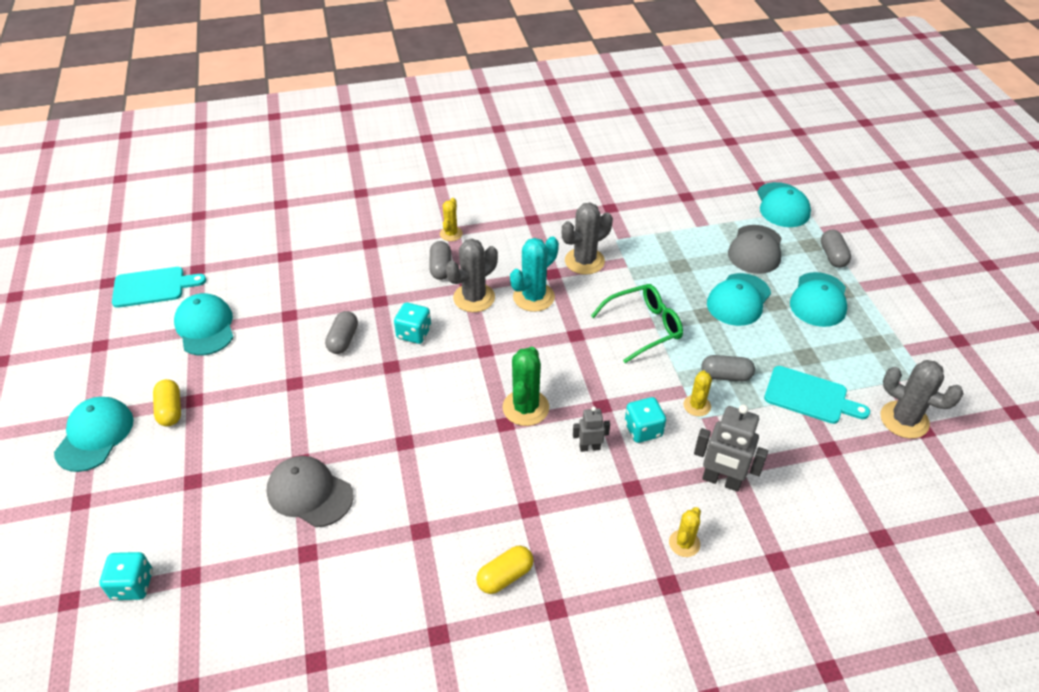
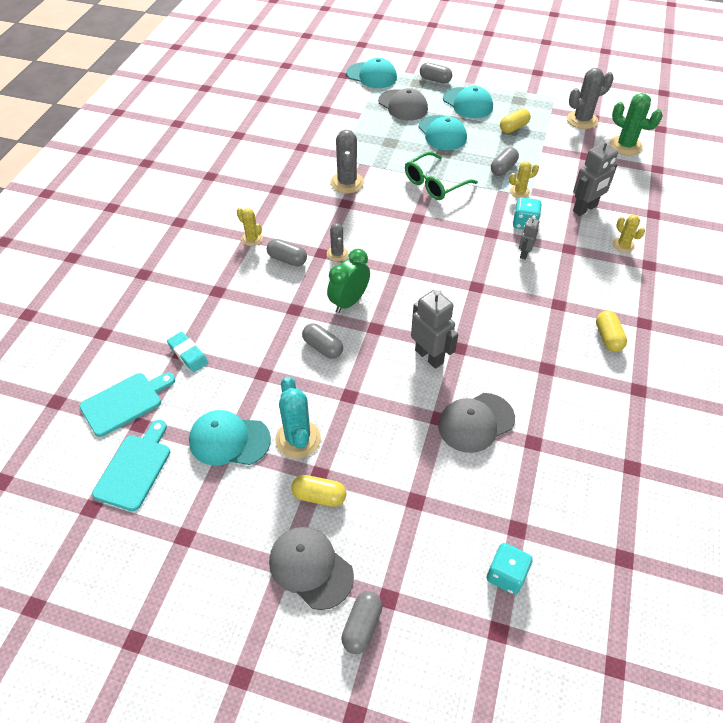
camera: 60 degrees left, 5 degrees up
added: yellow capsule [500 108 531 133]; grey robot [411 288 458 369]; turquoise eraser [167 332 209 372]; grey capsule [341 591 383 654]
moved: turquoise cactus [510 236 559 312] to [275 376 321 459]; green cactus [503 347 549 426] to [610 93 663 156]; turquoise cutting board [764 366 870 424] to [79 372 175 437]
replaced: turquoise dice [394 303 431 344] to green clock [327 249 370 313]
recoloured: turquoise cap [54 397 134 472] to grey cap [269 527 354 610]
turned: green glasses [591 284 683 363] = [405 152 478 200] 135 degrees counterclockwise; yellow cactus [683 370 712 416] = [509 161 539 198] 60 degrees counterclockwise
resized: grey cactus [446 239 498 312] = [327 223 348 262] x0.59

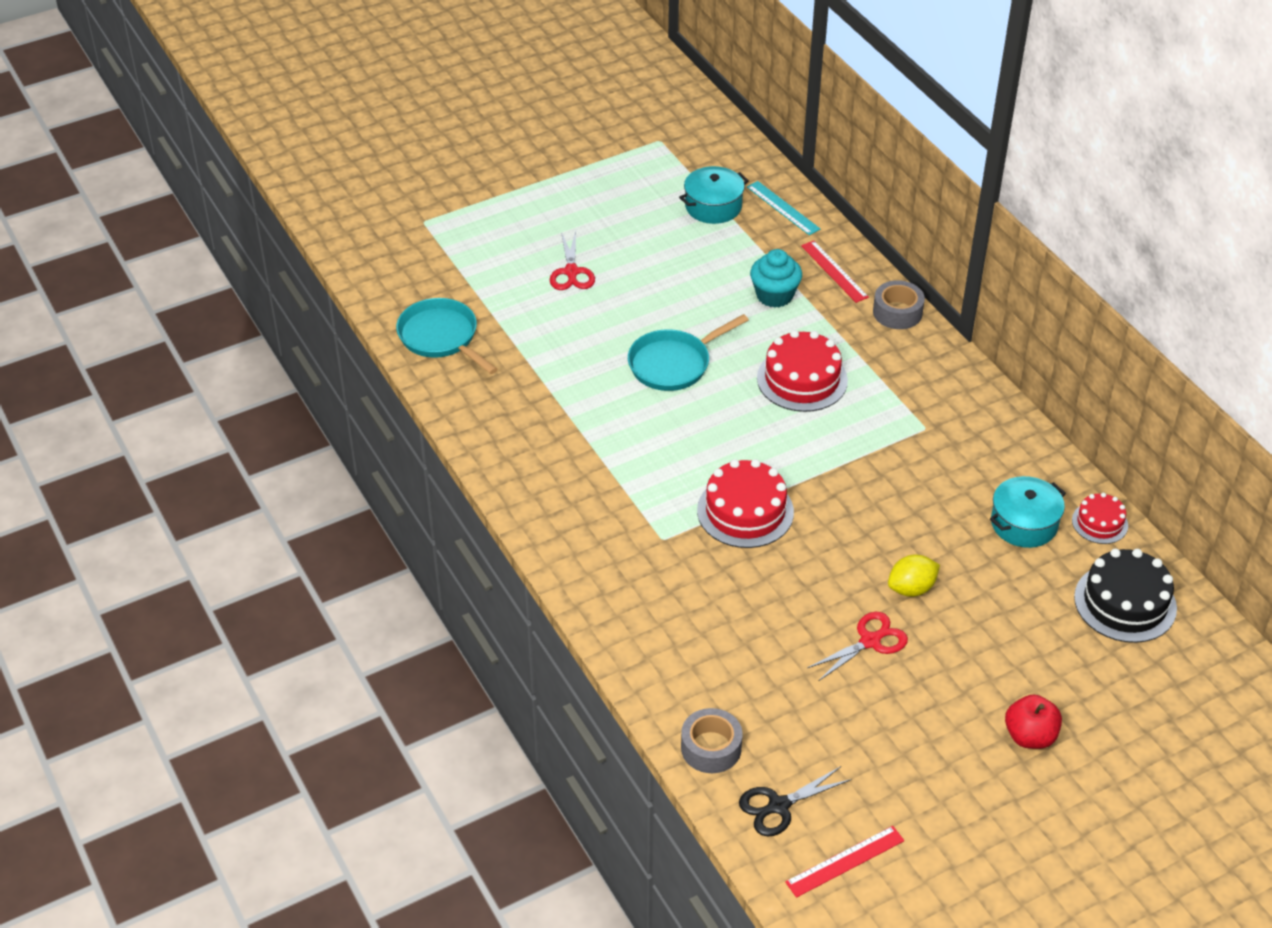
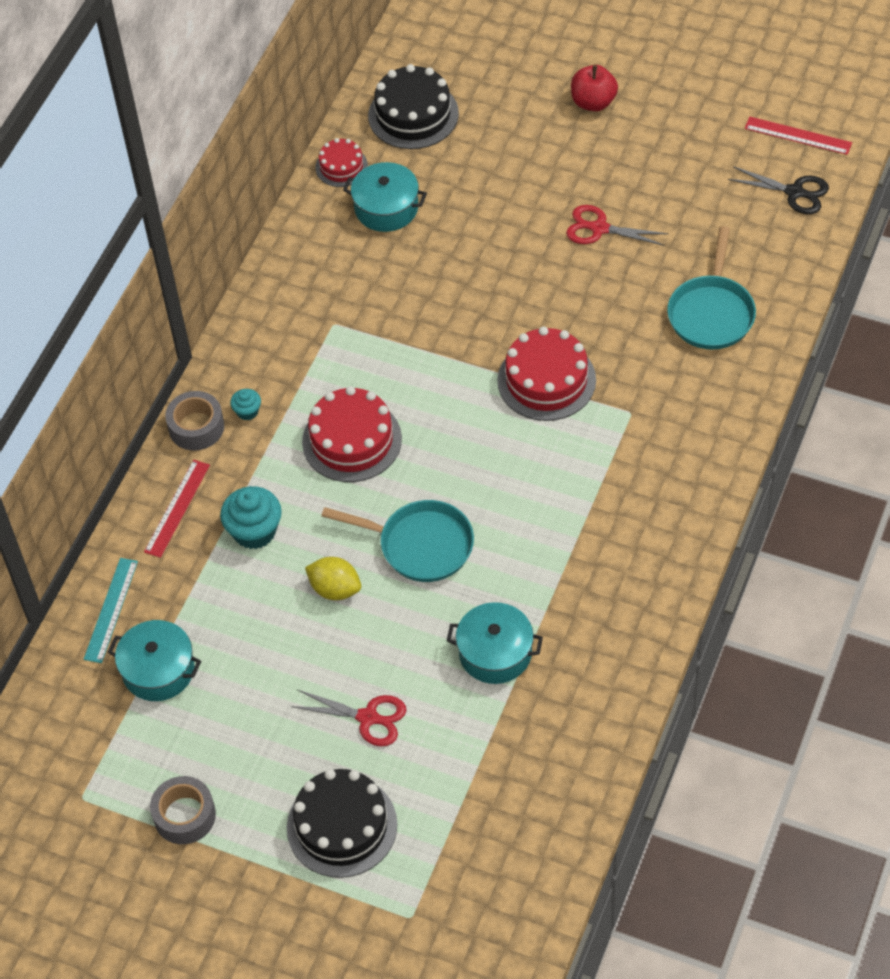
camera: 125 degrees left, 10 degrees up
added: turquoise cupcake [230 389 261 421]; turquoise pot [447 602 543 684]; black cake [287 769 397 878]
moved: turquoise pan [396 298 498 374] to [667 226 756 349]; yellow lemon [888 555 940 597] to [305 557 361 600]; grey tape [681 708 743 773] to [150 776 216 844]
turned: red scissors [550 231 595 290] = [291 690 406 746] 60 degrees clockwise

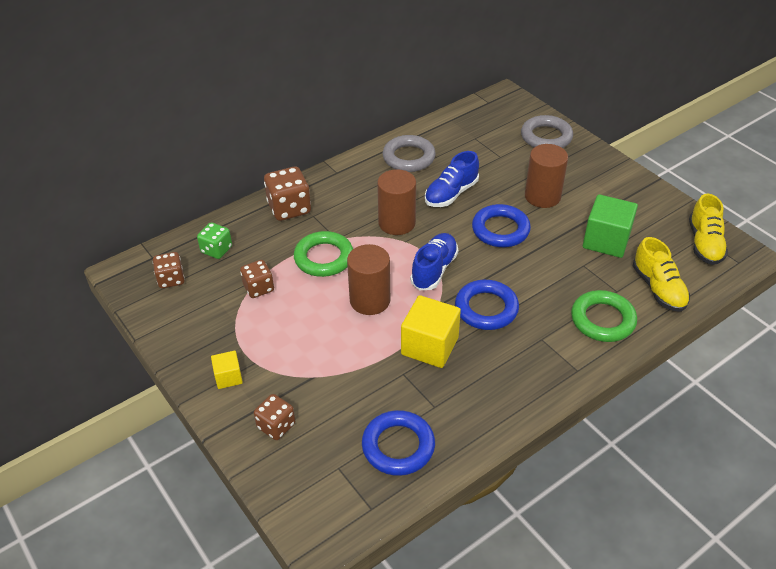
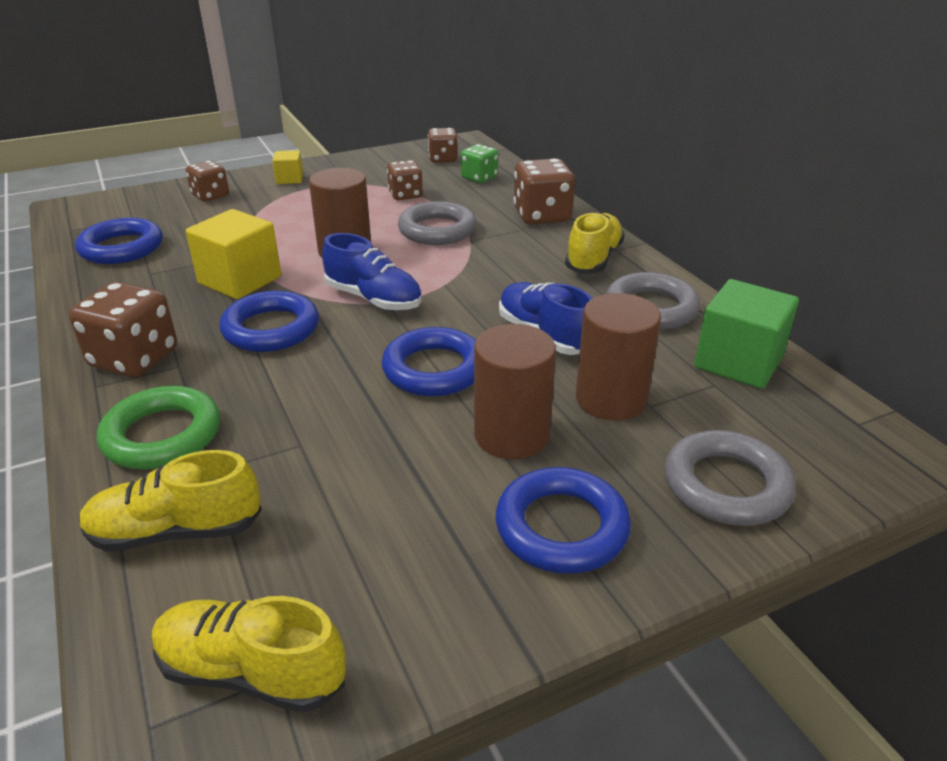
camera: 100 degrees right, 10 degrees down
added: yellow shoe [565 212 625 274]; brown dice [69 282 177 377]; blue ring [496 467 631 574]
moved: brown cylinder [377 169 416 235] to [576 293 661 421]; green cube [583 194 638 258] to [694 279 799 389]
recoloured: green ring [294 231 353 277] to grey ring [398 201 476 245]

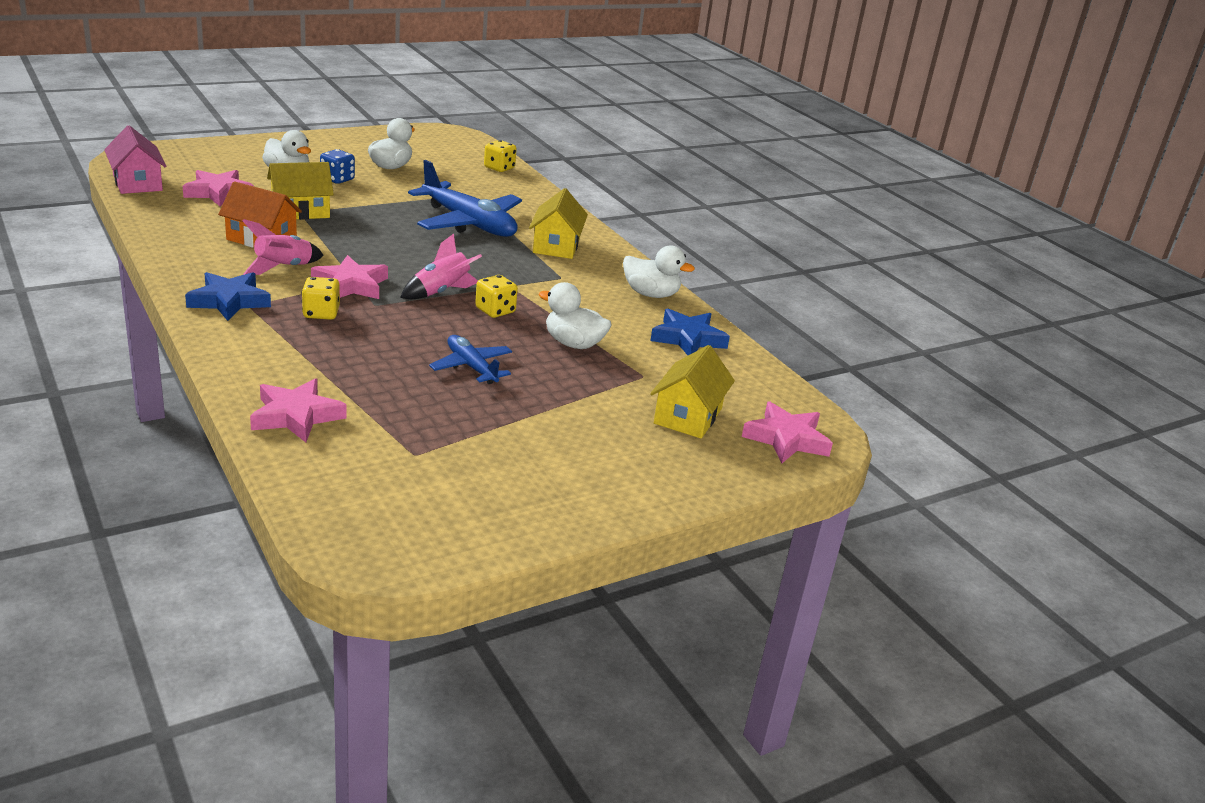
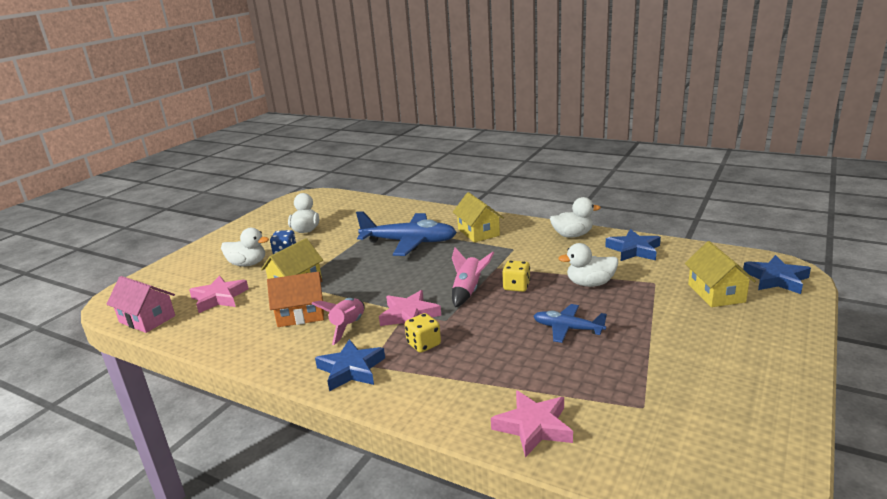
camera: 25 degrees left, 5 degrees down
removed: yellow dice [484 140 517 172]
recoloured: pink star [742 402 833 464] to blue star [743 255 811 294]

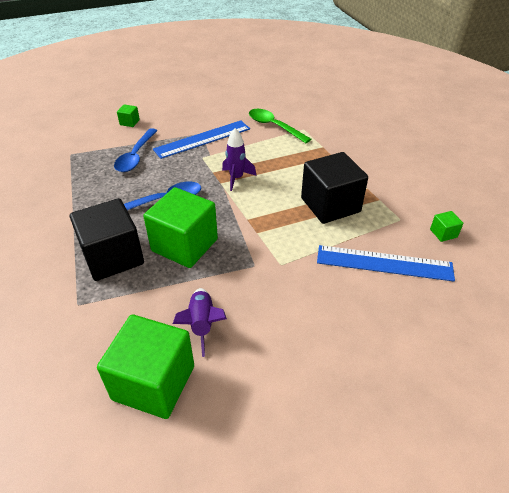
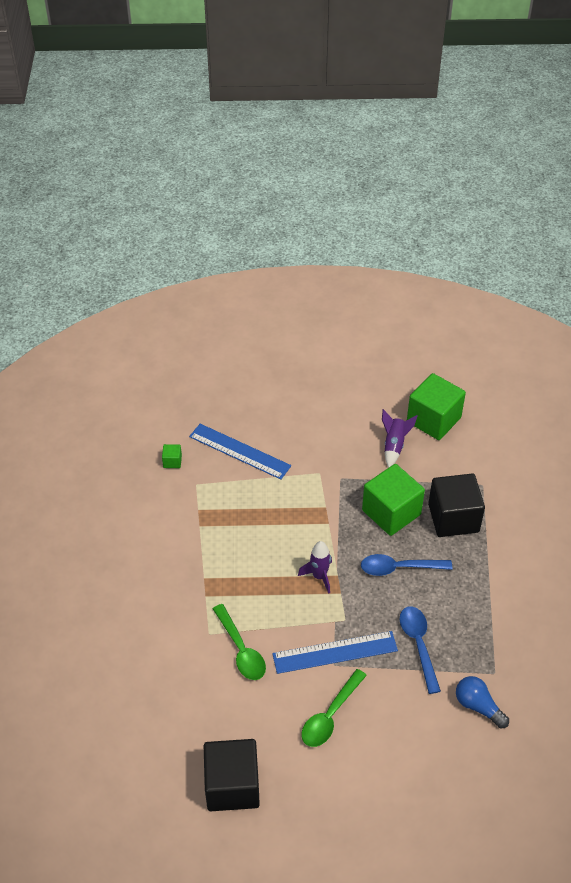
camera: 160 degrees left, 5 degrees up
removed: green cube [117 105 140 127]
added: green spoon [301 669 367 747]; blue light bulb [456 676 509 729]
moved: black cube [301 152 368 224] to [204 739 260 811]
turned: blue spoon [114 128 158 172] = [399 606 441 694] 45 degrees counterclockwise

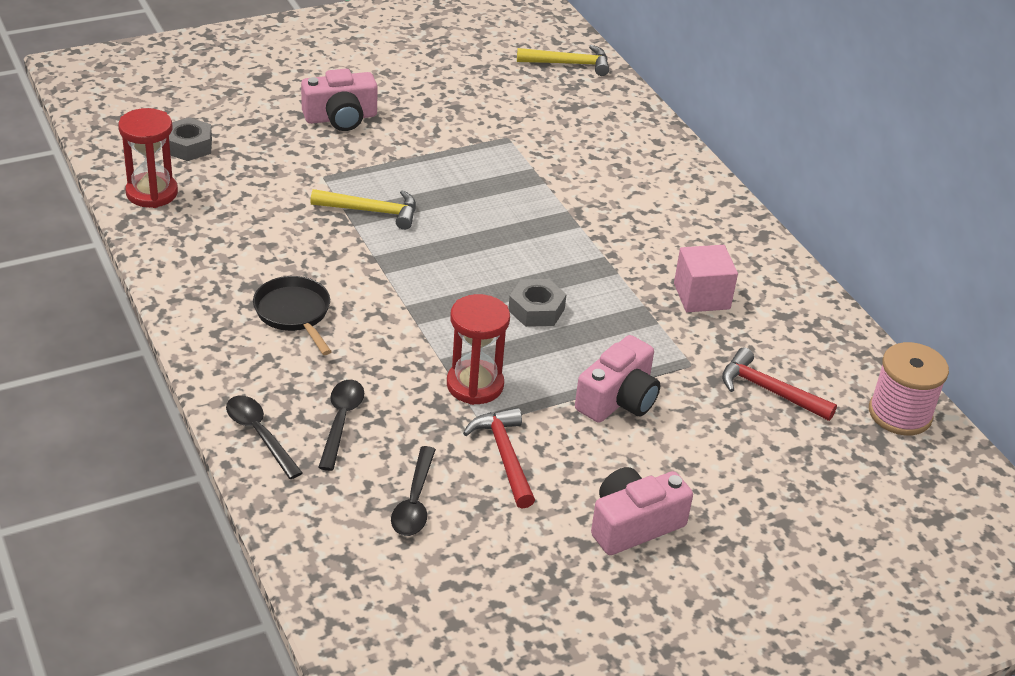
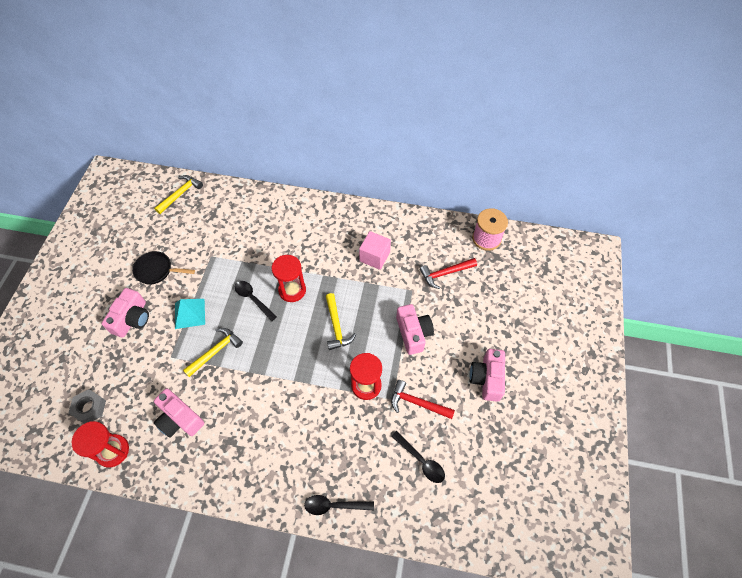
camera: 50 degrees left, 20 degrees up
added: red hourglass [272 255 306 302]; turquoise pyramid [175 299 205 329]; pink camera [154 388 204 438]
moved: black pan [253 276 332 355] to [132 251 195 285]; black spoon [318 380 364 471] to [235 281 277 321]
replaced: grey nut [508 279 567 327] to yellow hammer [326 293 356 350]

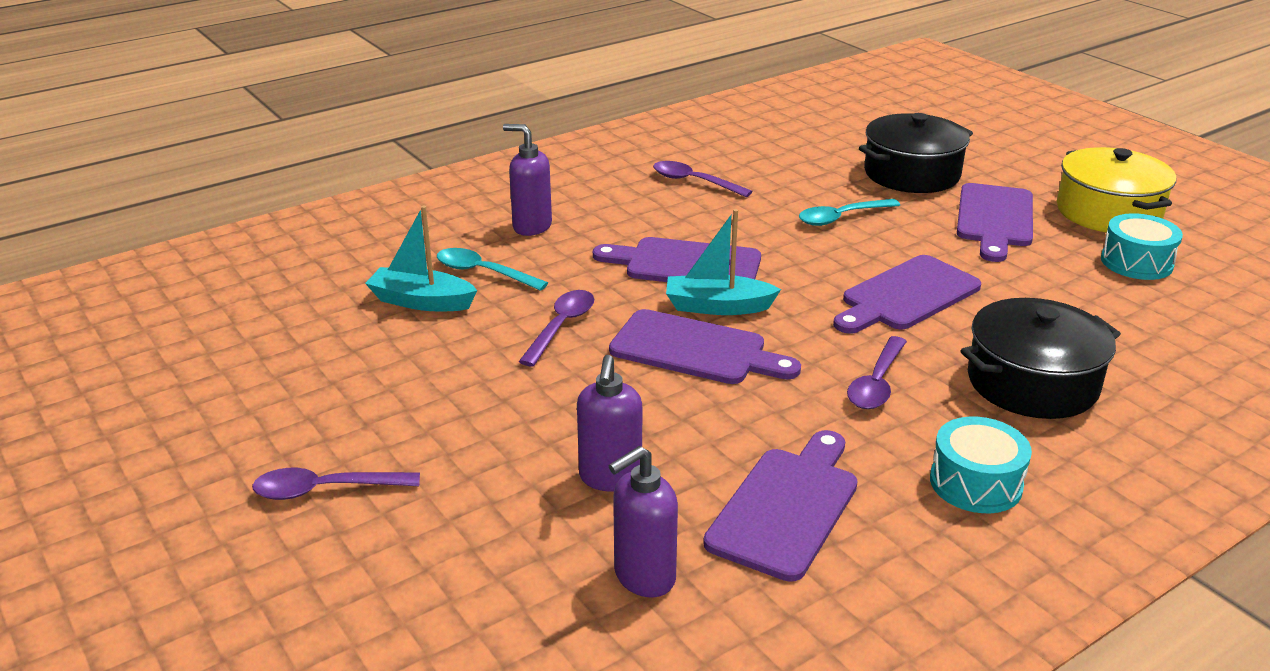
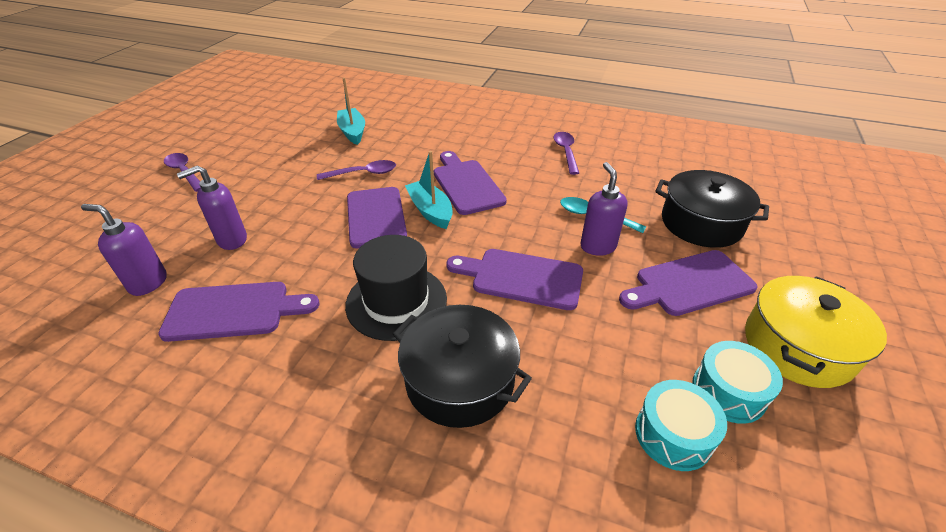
camera: 55 degrees right, 10 degrees up
removed: turquoise spoon [437 248 548 291]
moved: purple soap dispenser [503 124 552 236] to [580 162 627 256]; turquoise drum [930 417 1032 513] to [635 380 727 471]
replaced: purple spoon [847 336 907 409] to black hat [345 235 447 341]

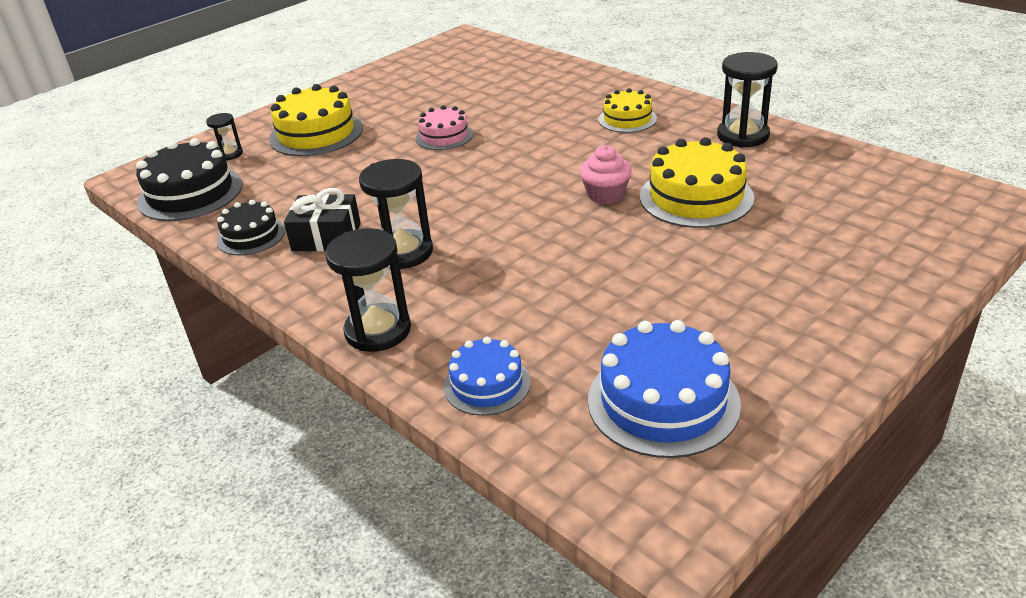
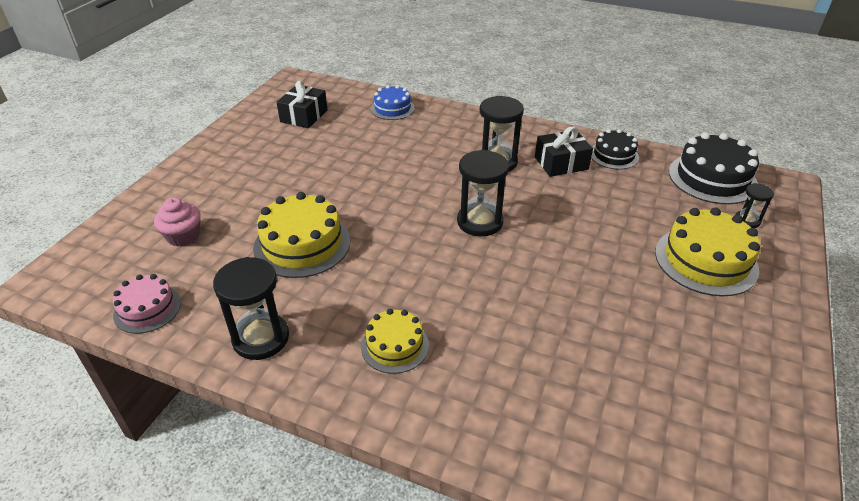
camera: 155 degrees right, 5 degrees up
moved: pink cake [416 105 473 150] to [113 274 181 334]; pink cupcake [580 145 632 204] to [154 198 201 247]; black hourglass [325 228 411 352] to [457 150 509 237]
replaced: blue cake [588 320 741 458] to black gift [277 81 328 128]

